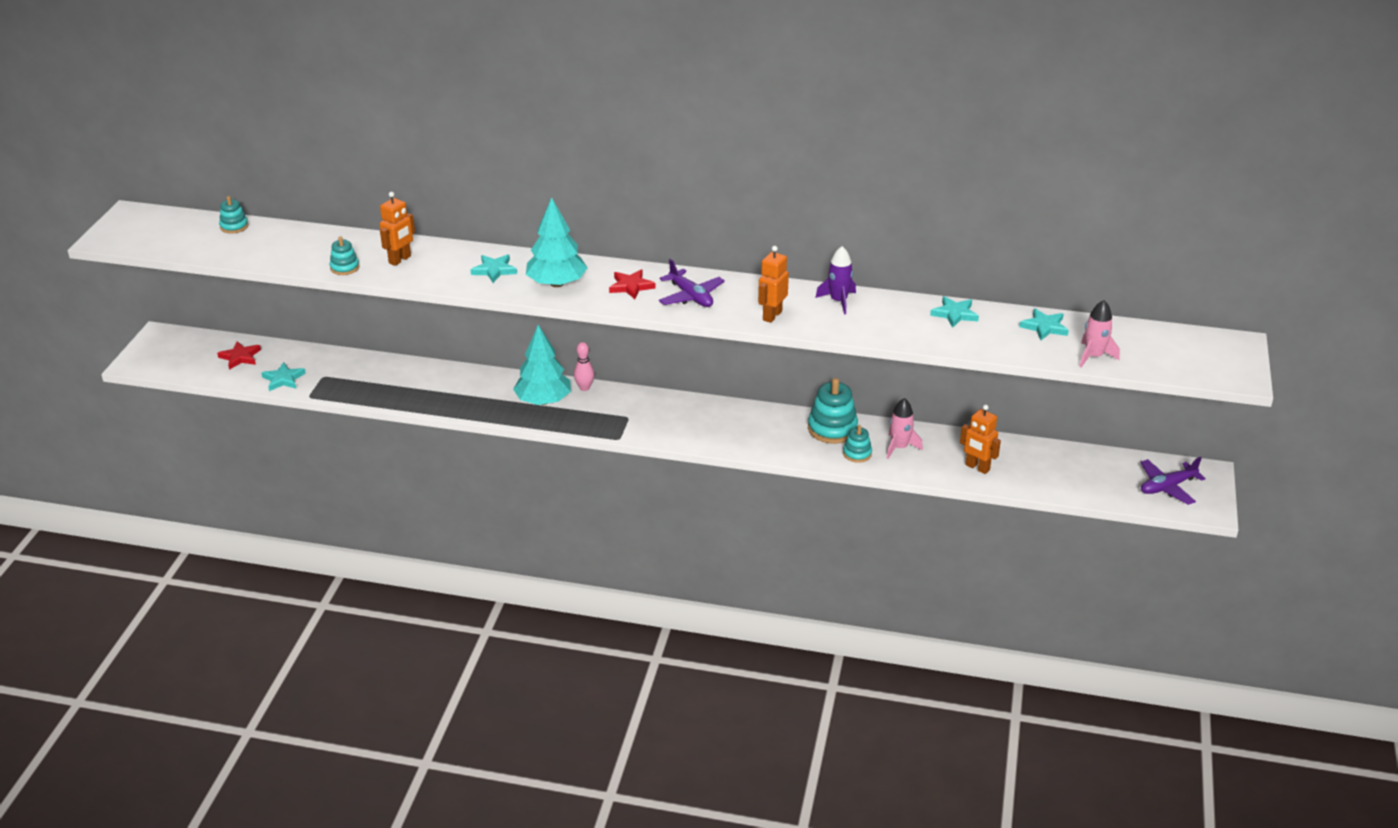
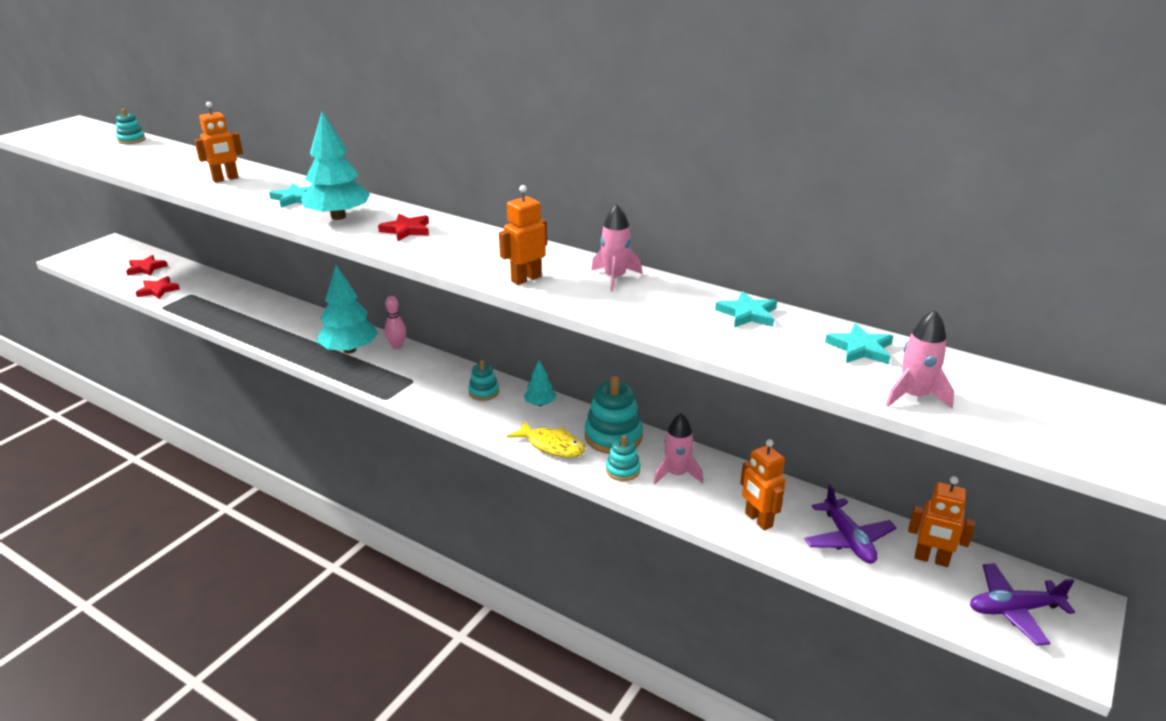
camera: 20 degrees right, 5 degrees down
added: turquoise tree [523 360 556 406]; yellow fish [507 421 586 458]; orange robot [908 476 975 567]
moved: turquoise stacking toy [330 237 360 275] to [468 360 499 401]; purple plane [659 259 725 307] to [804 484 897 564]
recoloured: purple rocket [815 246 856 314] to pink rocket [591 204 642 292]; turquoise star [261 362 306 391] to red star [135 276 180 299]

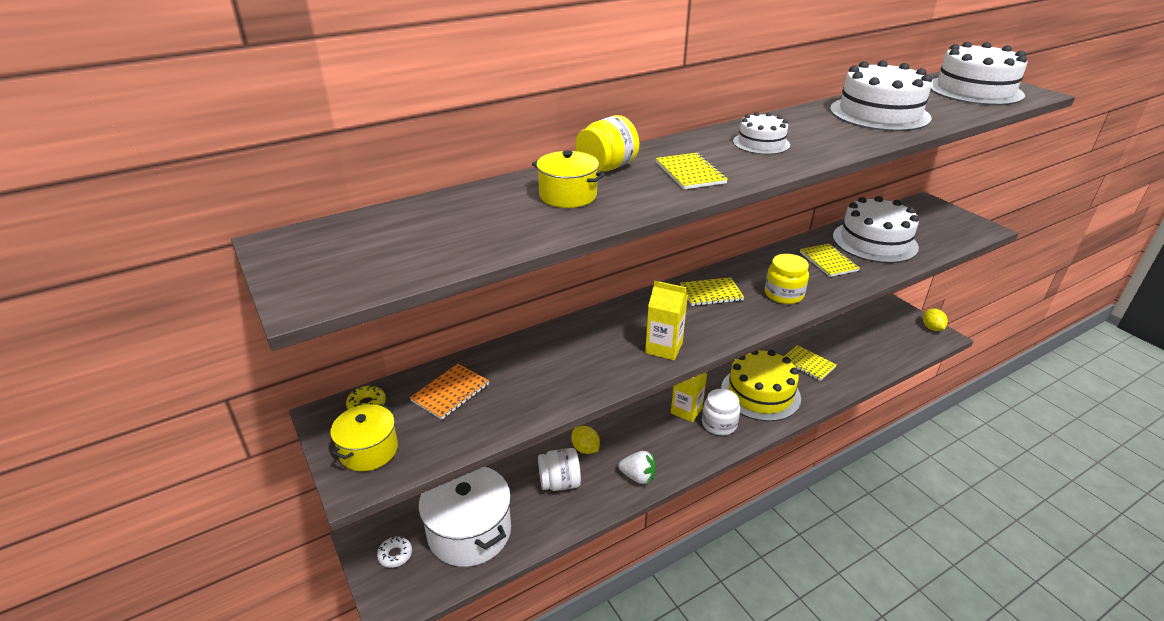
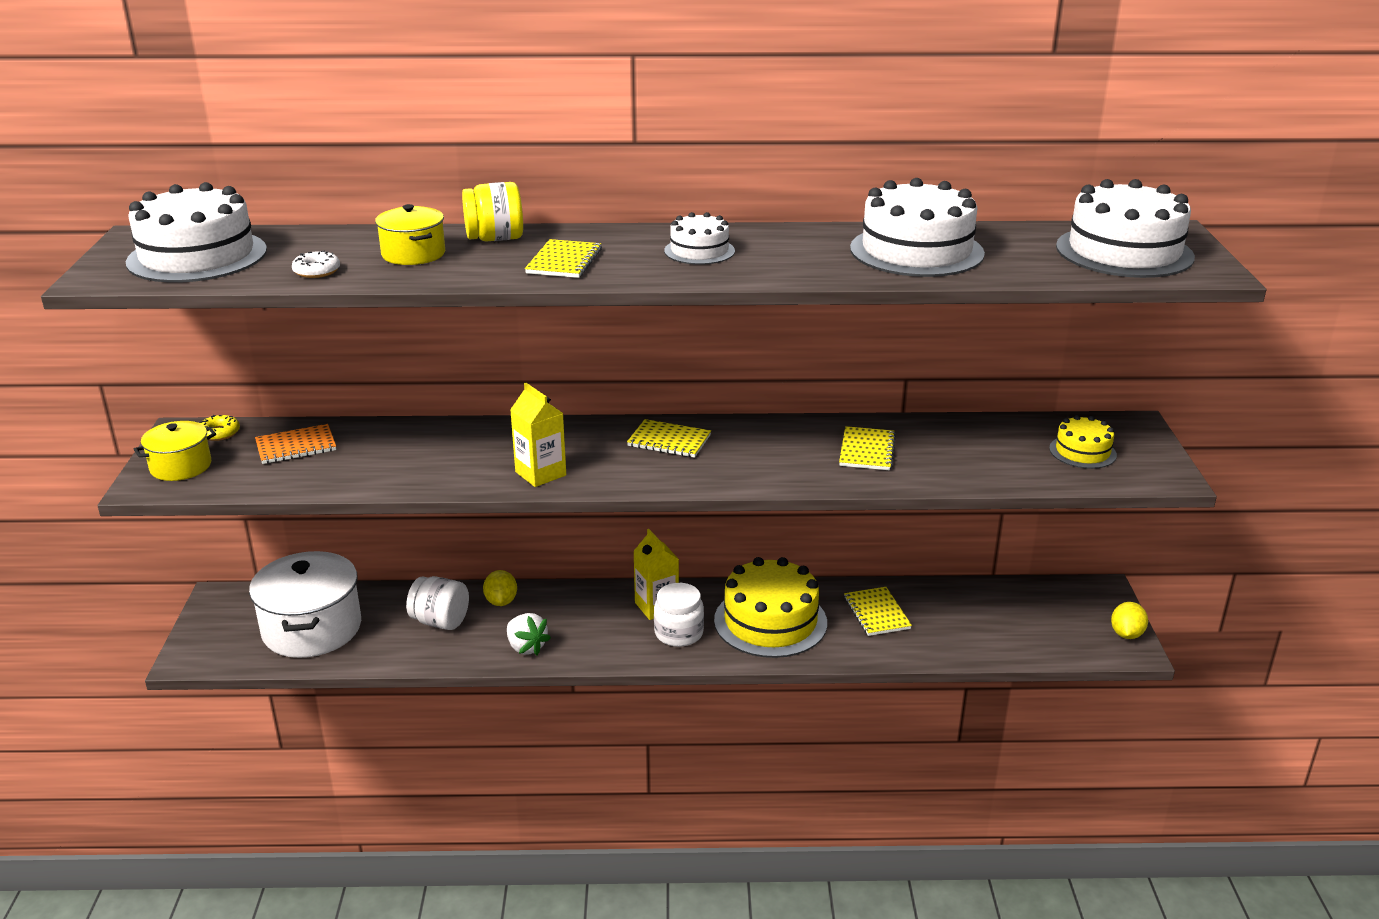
camera: 30 degrees right, 5 degrees down
removed: yellow jar [765 254 809 304]
added: yellow cake [1049 415 1117 469]
moved: white cake [833 196 919 263] to [126 182 267 282]; white donut [377 536 412 568] to [292 250 340 278]

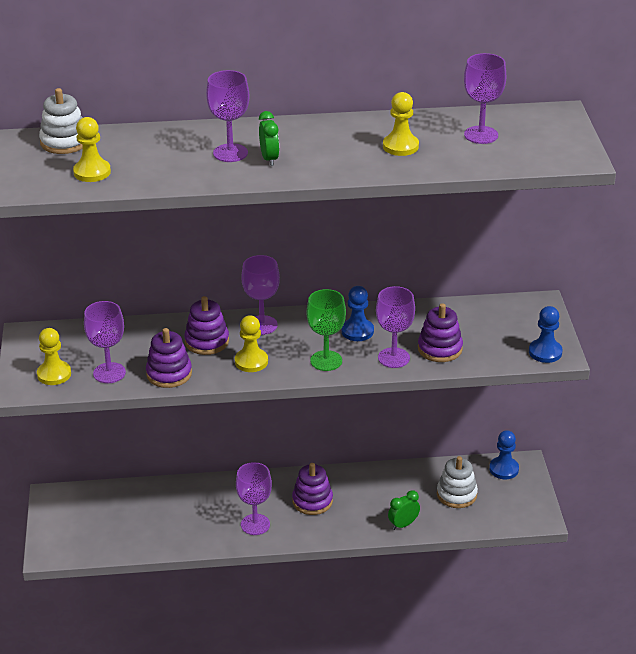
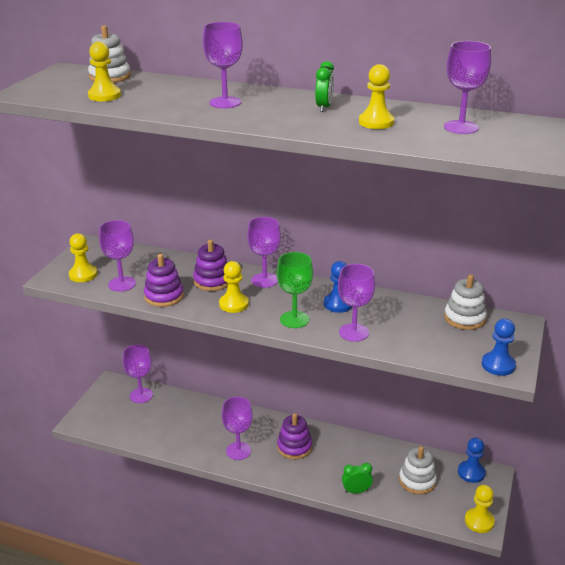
camera: 25 degrees right, 5 degrees down
removed: purple stacking toy [418 303 463 362]
added: white stacking toy [444 274 487 330]; purple goblet [123 345 153 403]; yellow pawn [465 485 495 533]
moved: green clock [259 111 279 166] to [315 61 334 112]

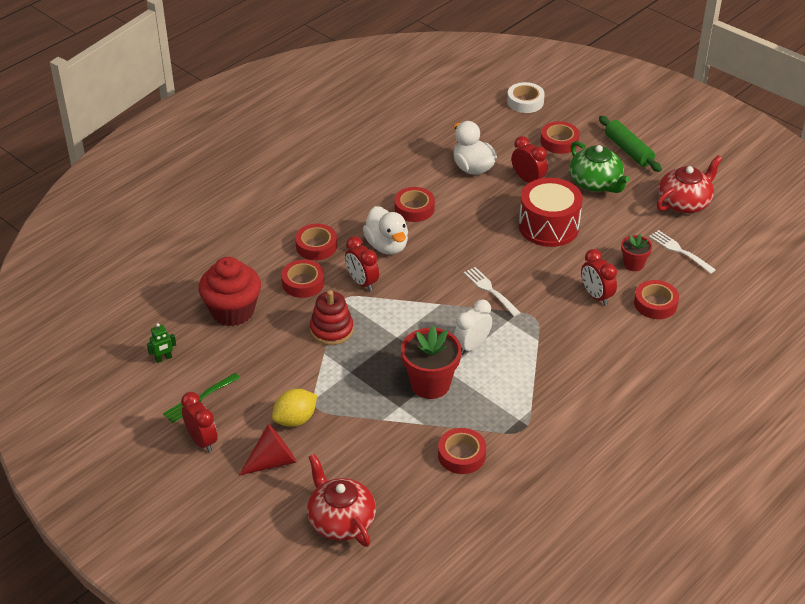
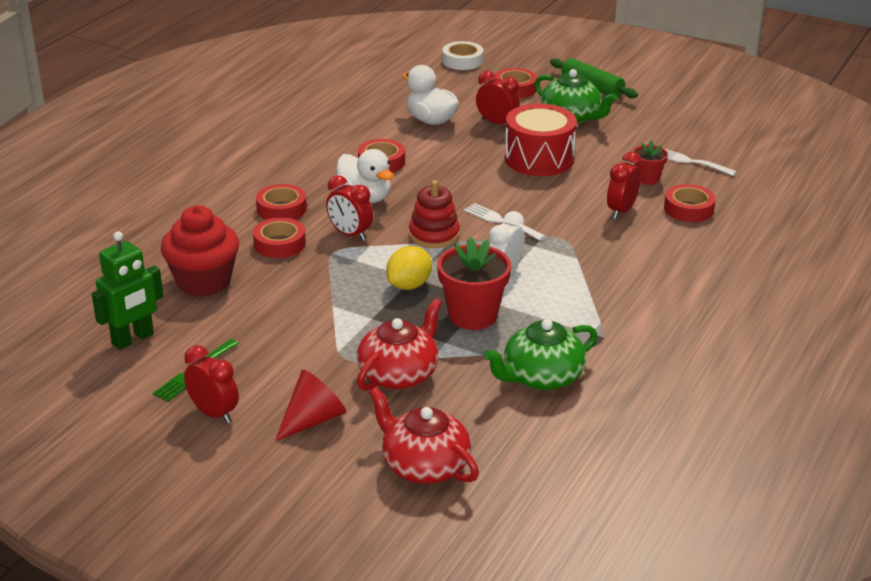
camera: 15 degrees left, 10 degrees down
moved: red teapot [657 155 722 213] to [357 298 442 391]; red stacking toy [310 290 353 345] to [409 180 460 248]; yellow lemon [272 389 317 427] to [386 246 432 290]
replaced: red tape [438 428 486 474] to green teapot [483 319 597 390]
turned: red clock [581 249 617 306] = [607 152 642 219] 75 degrees clockwise
resized: green robot [147 323 176 363] = [92 231 163 350] x1.98

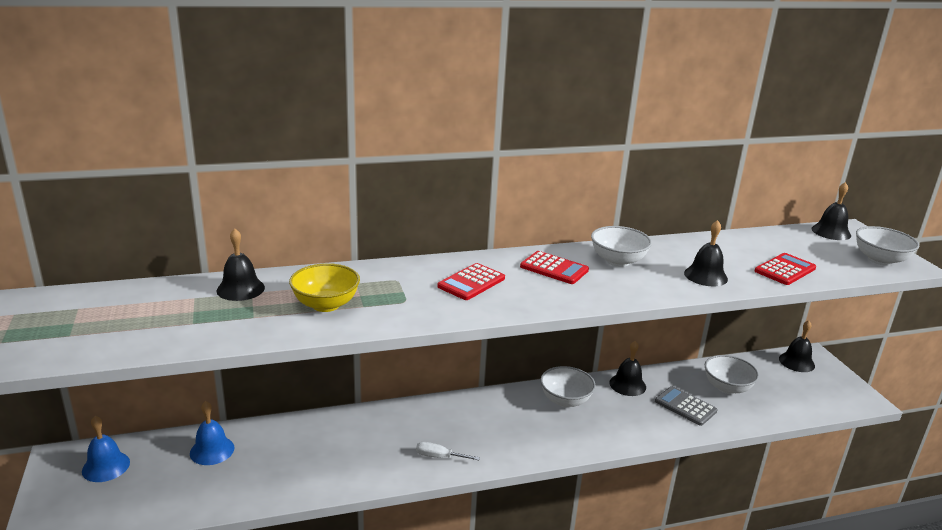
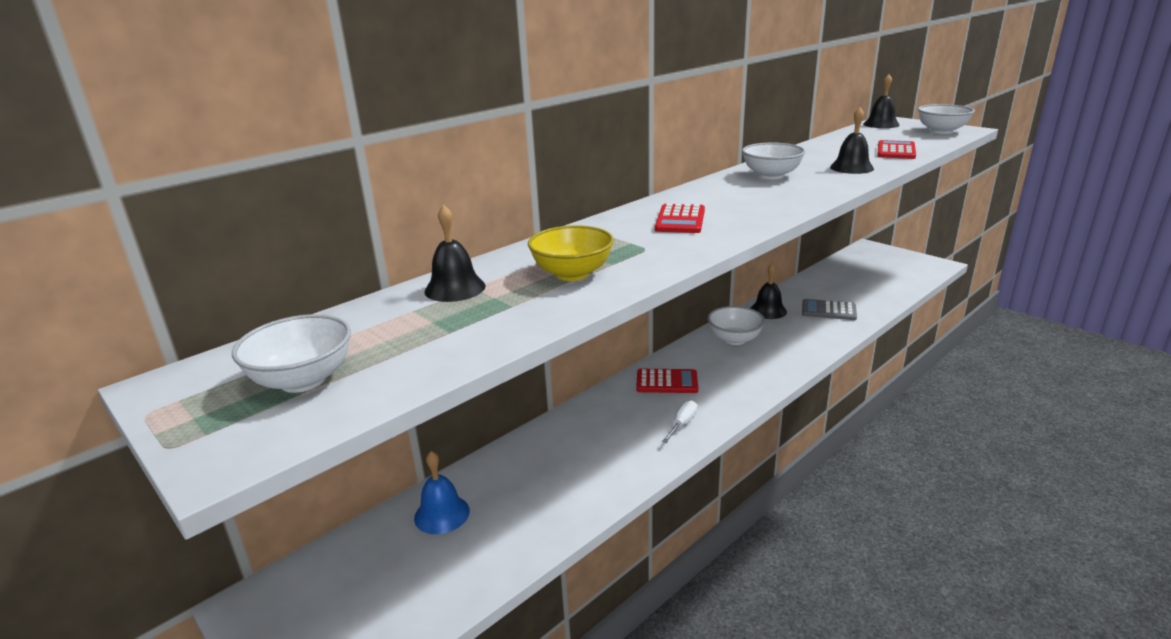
camera: 25 degrees left, 0 degrees up
removed: black bell [779 320 815 372]; blue bell [82 416 130 482]
moved: red calculator [520 251 589 284] to [636 369 698 393]; white bowl [705 355 759 394] to [232 314 351 393]
turned: white screwdriver [416 442 480 460] = [662 400 698 443] 135 degrees clockwise

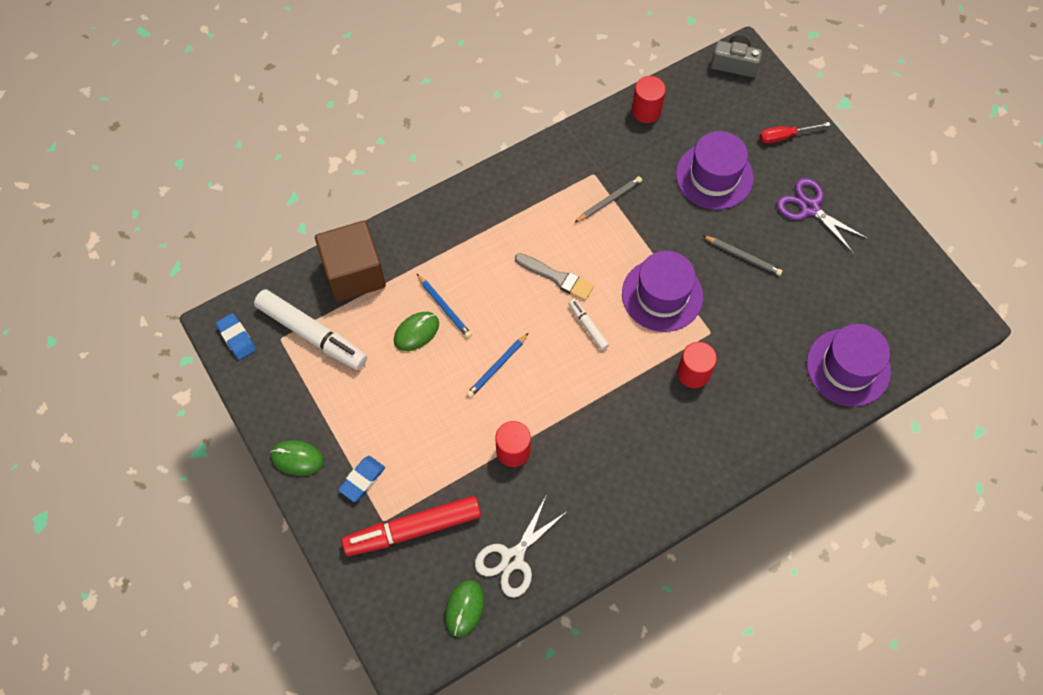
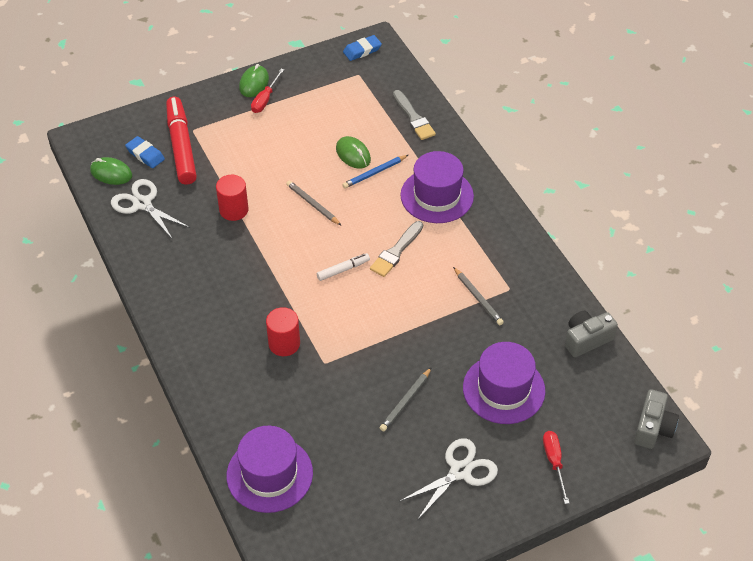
camera: 95 degrees right, 15 degrees down
removed: white marker [254 289 367 370]
added: red screwdriver [251 69 284 113]
moved: purple hat [622 251 703 332] to [400 151 474 223]; blue eraser [338 456 385 502] to [125 136 165 168]
replaced: red cylinder [632 76 666 123] to grey camera [565 311 618 357]; brown cube [315 221 386 302] to grey brush [393 90 436 140]
recoloured: purple scissors [776 178 868 254] to white scissors [399 438 498 519]; blue pencil [466 333 529 398] to grey pencil [286 181 342 226]

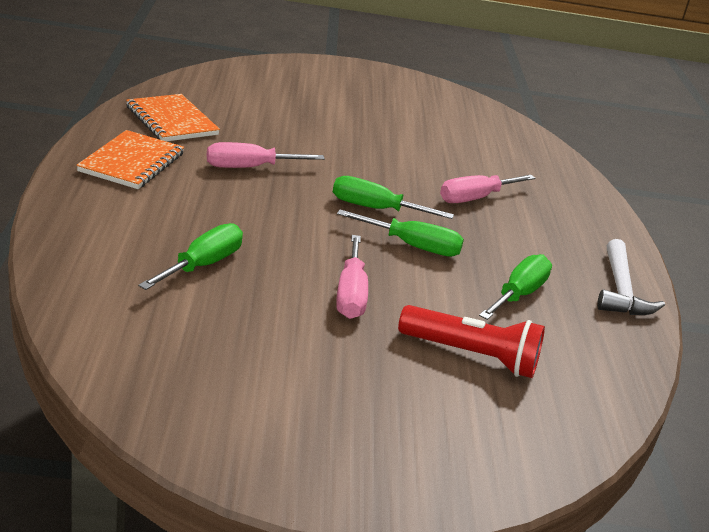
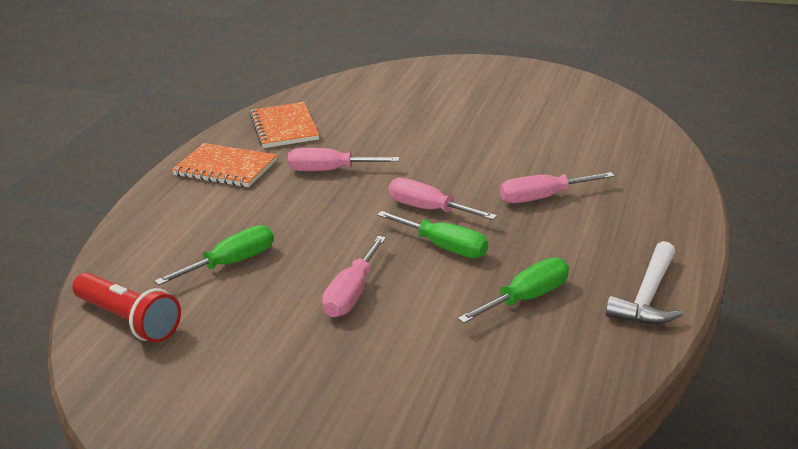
camera: 25 degrees right, 0 degrees up
moved: red flashlight [398 305 545 378] to [72 273 181 343]
recoloured: green screwdriver [333 176 454 219] to pink screwdriver [389 178 497 220]
turned: orange notebook [76 130 184 189] = [172 143 277 187] 75 degrees clockwise

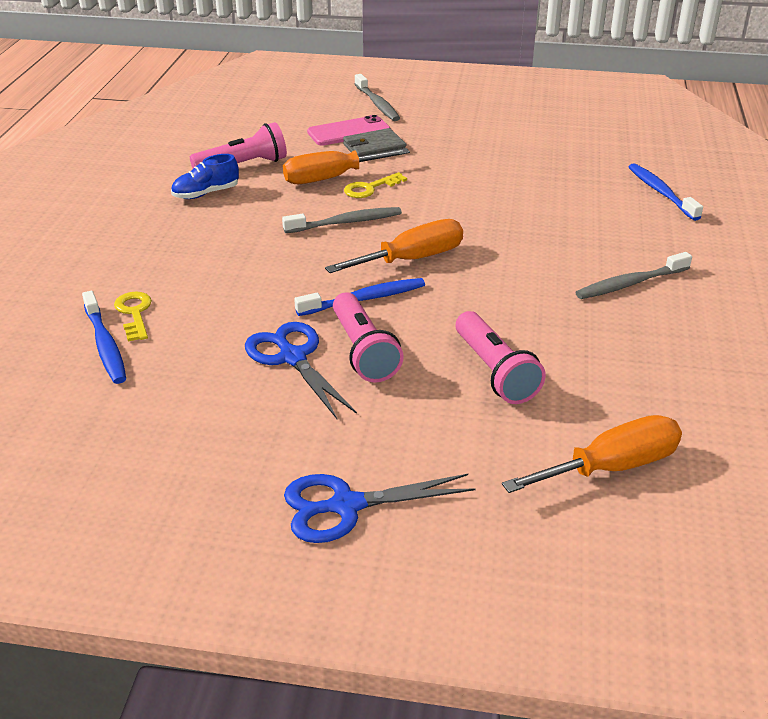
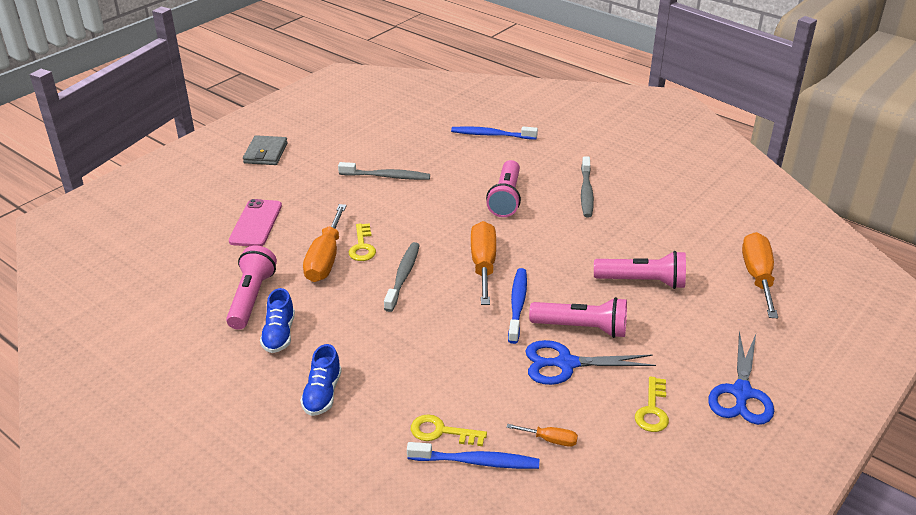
camera: 60 degrees left, 0 degrees up
added: pink flashlight [486 160 521 217]; blue shoe [300 344 342 416]; yellow key [635 376 669 432]; orange screwdriver [506 424 578 447]
moved: grey toothbrush [355 74 400 121] to [338 162 430 180]; grey wallet [343 128 407 157] to [243 135 288 165]

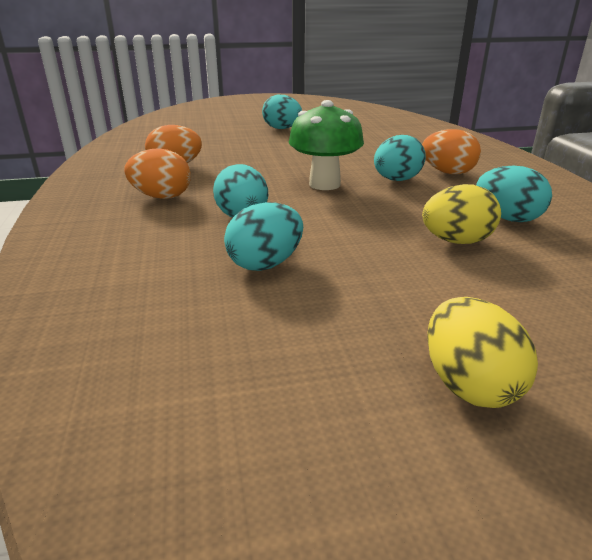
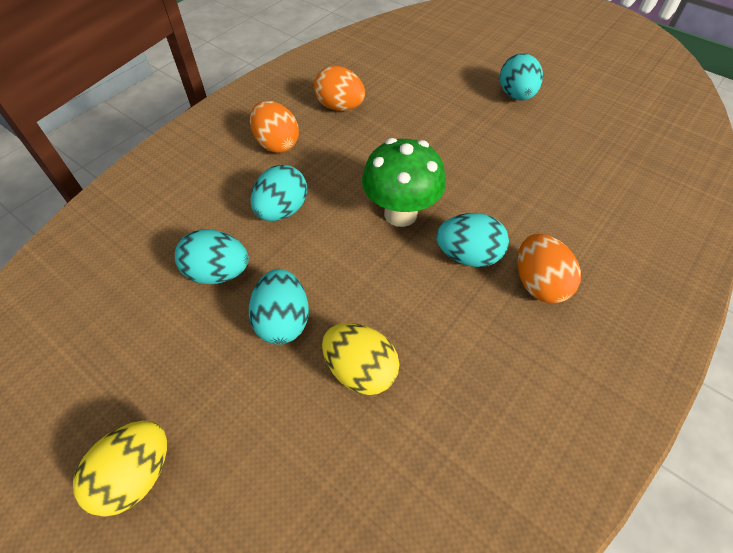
camera: 50 degrees right, 25 degrees up
moved: turquoise egg [476 166 552 222] to [249 269 309 345]

